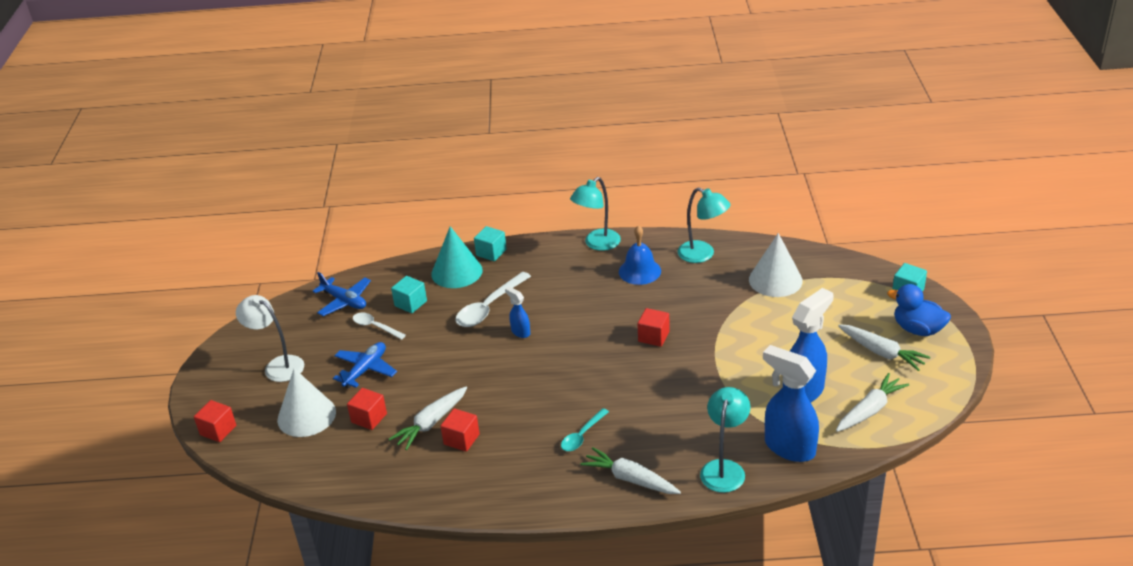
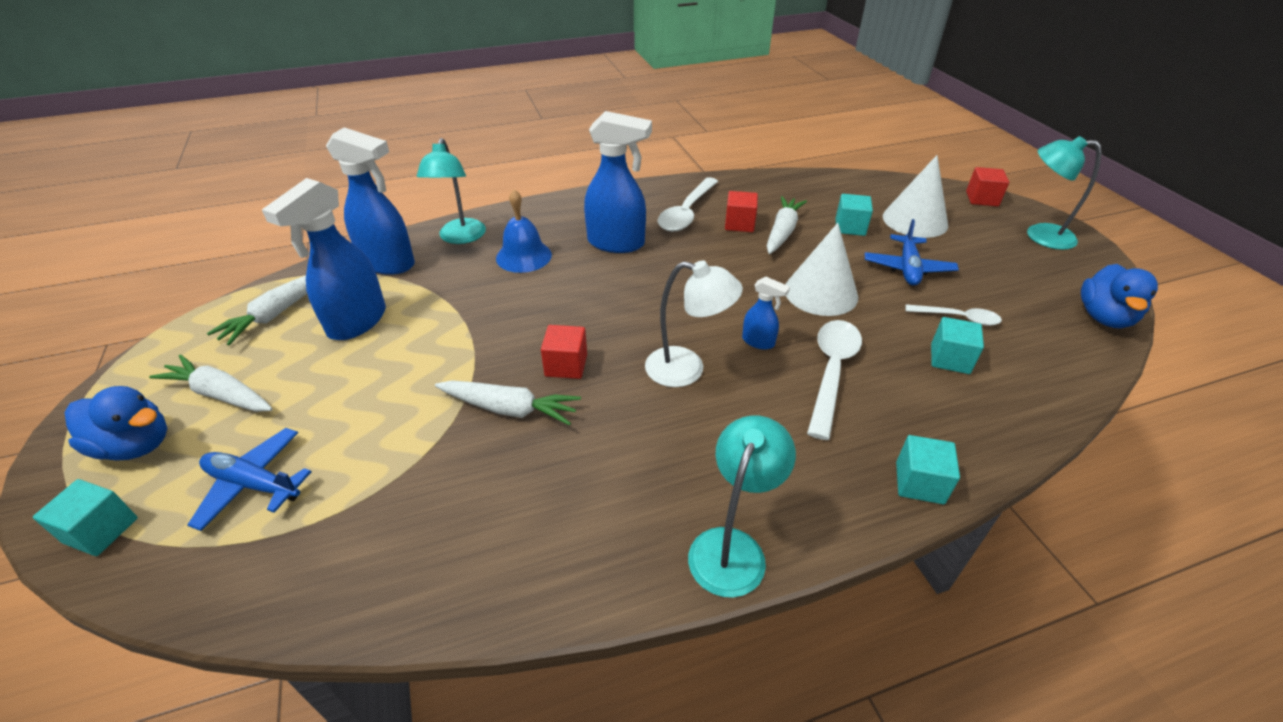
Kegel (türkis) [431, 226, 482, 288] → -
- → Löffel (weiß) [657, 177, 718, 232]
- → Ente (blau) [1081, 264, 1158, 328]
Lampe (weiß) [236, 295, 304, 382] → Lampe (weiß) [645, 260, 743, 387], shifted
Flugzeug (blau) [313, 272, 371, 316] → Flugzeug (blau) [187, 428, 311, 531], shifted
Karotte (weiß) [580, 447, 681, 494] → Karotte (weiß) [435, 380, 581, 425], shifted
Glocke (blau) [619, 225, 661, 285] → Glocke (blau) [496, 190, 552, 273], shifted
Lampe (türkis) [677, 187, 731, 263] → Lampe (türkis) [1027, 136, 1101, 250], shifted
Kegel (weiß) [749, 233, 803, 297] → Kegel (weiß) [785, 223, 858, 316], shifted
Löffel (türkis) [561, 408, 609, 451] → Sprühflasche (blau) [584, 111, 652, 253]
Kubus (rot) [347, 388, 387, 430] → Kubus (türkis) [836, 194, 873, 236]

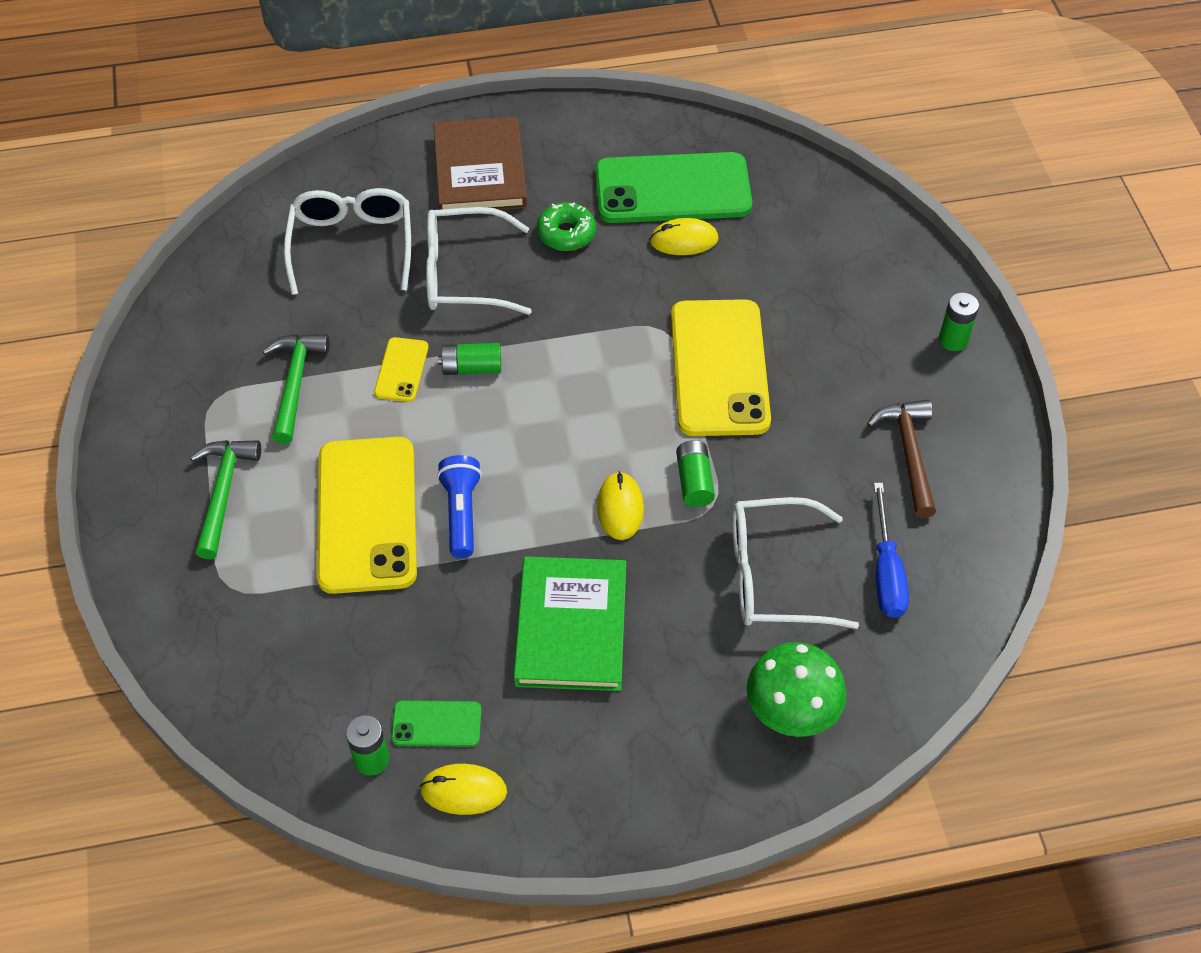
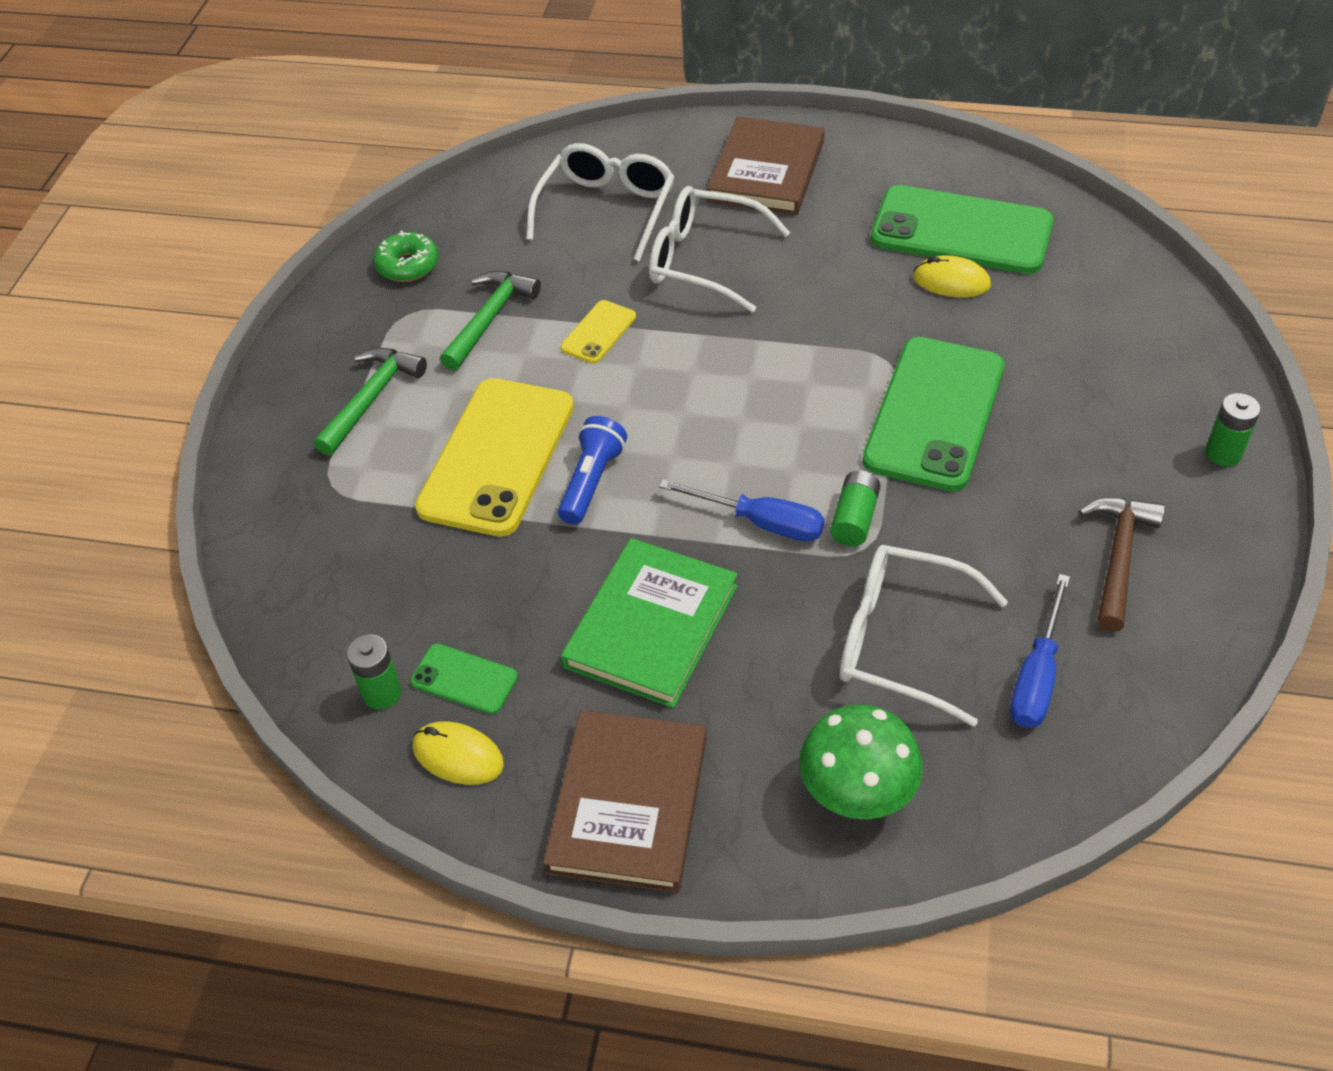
Batterie (grün) [438, 343, 501, 375] → -
- → Buch (braun) [543, 710, 707, 893]
Donut (grün) [537, 202, 596, 251] → Donut (grün) [373, 230, 439, 282], shifted
Computermaus (gelb) [597, 471, 644, 540] → Schraubenzieher (blau) [659, 479, 825, 542]
Handy (gelb) [671, 299, 771, 436] → Handy (grün) [862, 337, 1004, 492]

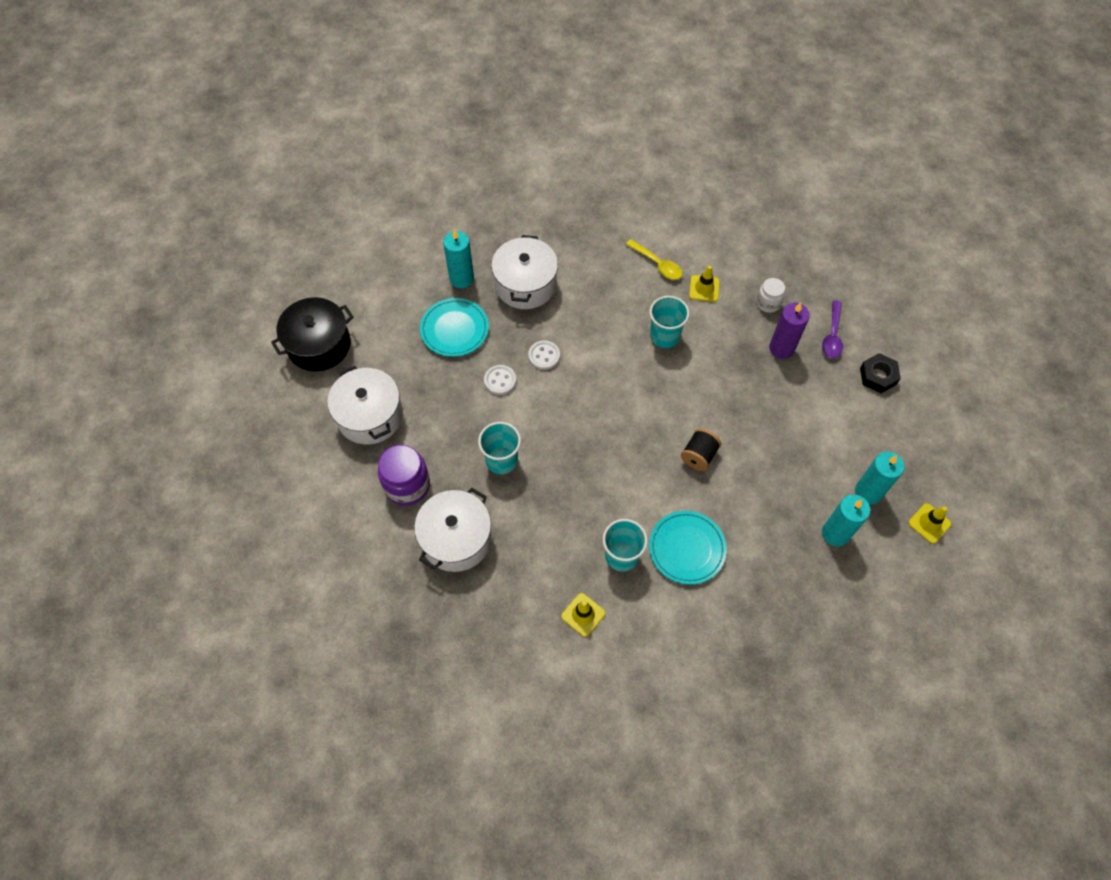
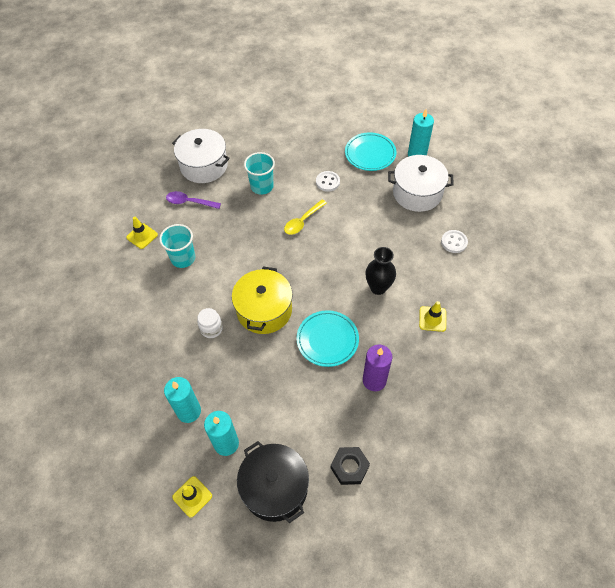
Kochtopf (weiß) [327, 366, 403, 444] → -
Einmachglas (lila) [378, 445, 430, 506] → -
Kochtopf (schwarz) [271, 297, 353, 372] → Kochtopf (schwarz) [237, 441, 309, 523], shifted
Knopf (weiß) [528, 340, 560, 370] → Knopf (weiß) [441, 230, 468, 253], shifted
Löffel (gelb) [626, 239, 682, 280] → Löffel (gelb) [284, 200, 327, 235], shifted
Teller (türkis) [649, 511, 727, 584] → Teller (türkis) [296, 310, 359, 367], shifted
Einmachglas (weiß) [756, 278, 785, 313] → Einmachglas (weiß) [197, 308, 223, 338], shifted
Löffel (lila) [822, 301, 843, 358] → Löffel (lila) [166, 191, 221, 209], shifted
Becher (türkis) [650, 296, 690, 348] → Vase (schwarz) [365, 247, 396, 295]
Garnrolle (schwarz) [681, 428, 721, 471] → Kochtopf (gelb) [232, 266, 293, 334]

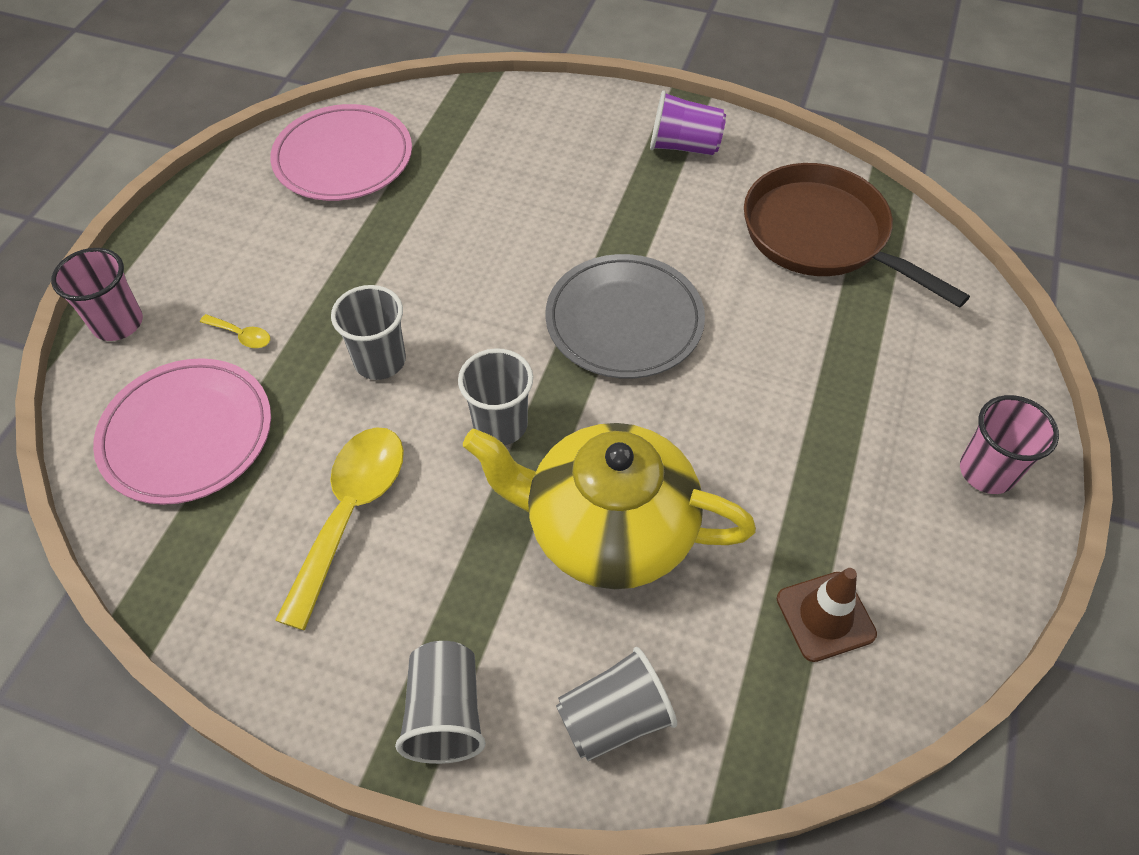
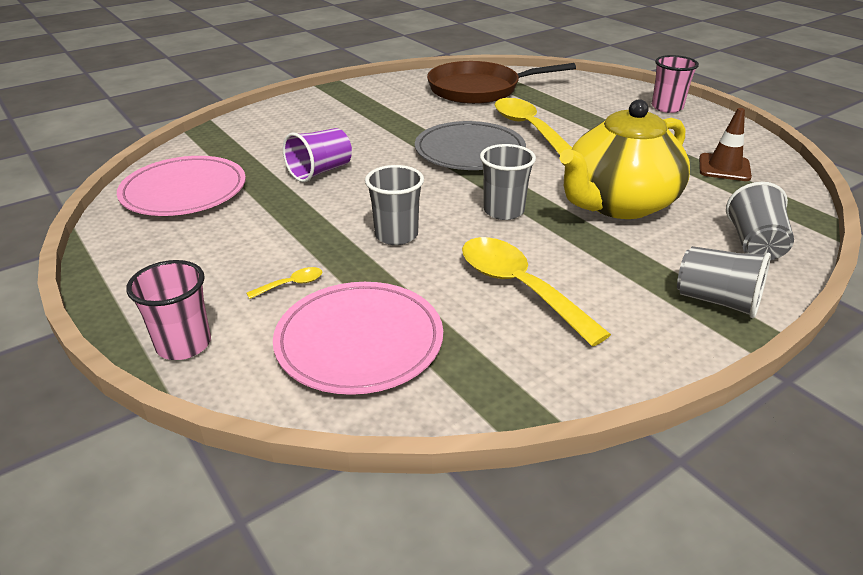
- → Löffel (gelb) [495, 98, 572, 154]
Becher (lila) [650, 91, 726, 155] → Becher (lila) [283, 128, 352, 182], shifted

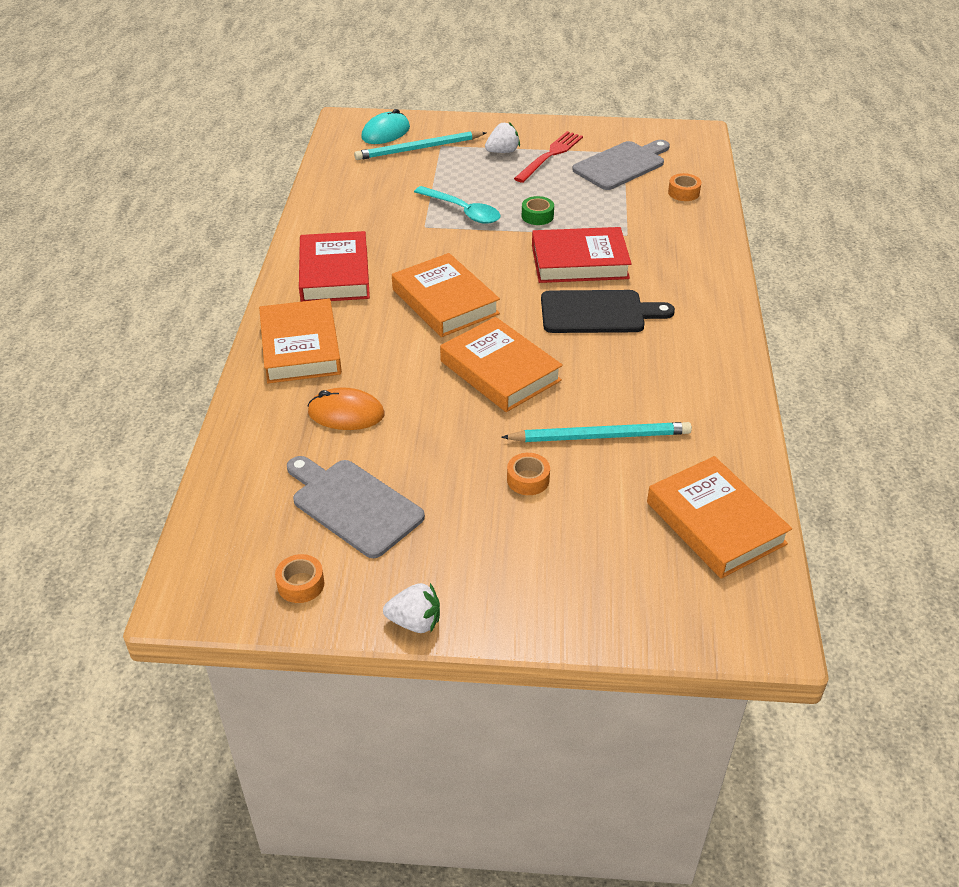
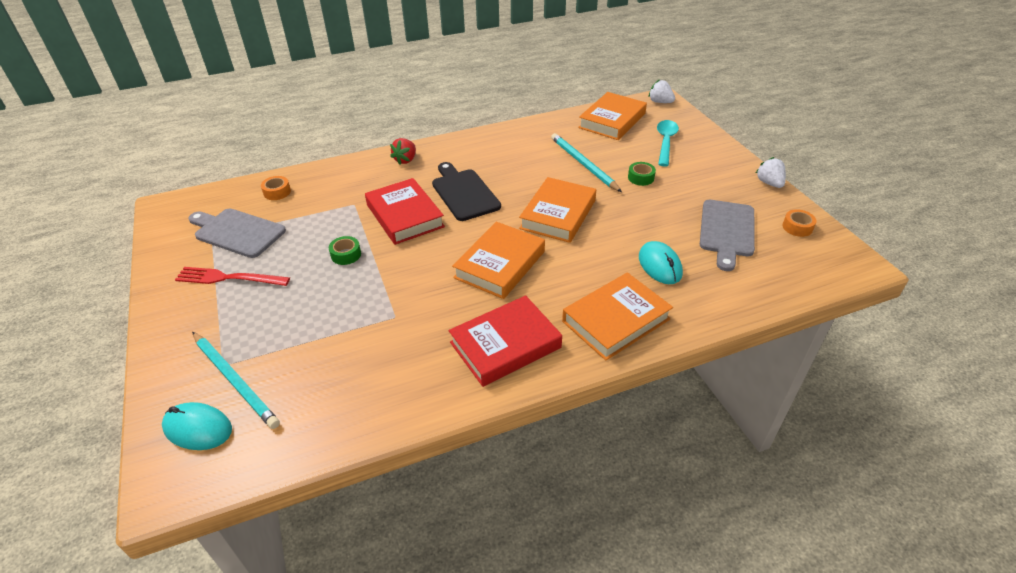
- → Erdbeere (rot) [390, 138, 416, 165]
Löffel (türkis) [414, 186, 500, 224] → Löffel (türkis) [657, 120, 679, 167], shifted
Erdbeere (weiß) [485, 122, 520, 153] → Erdbeere (weiß) [649, 79, 675, 103], shifted
Computermaus (orange) [308, 388, 384, 430] → Computermaus (türkis) [639, 241, 683, 284]
Klebeband (orange) [507, 453, 550, 495] → Klebeband (grün) [628, 162, 656, 186]

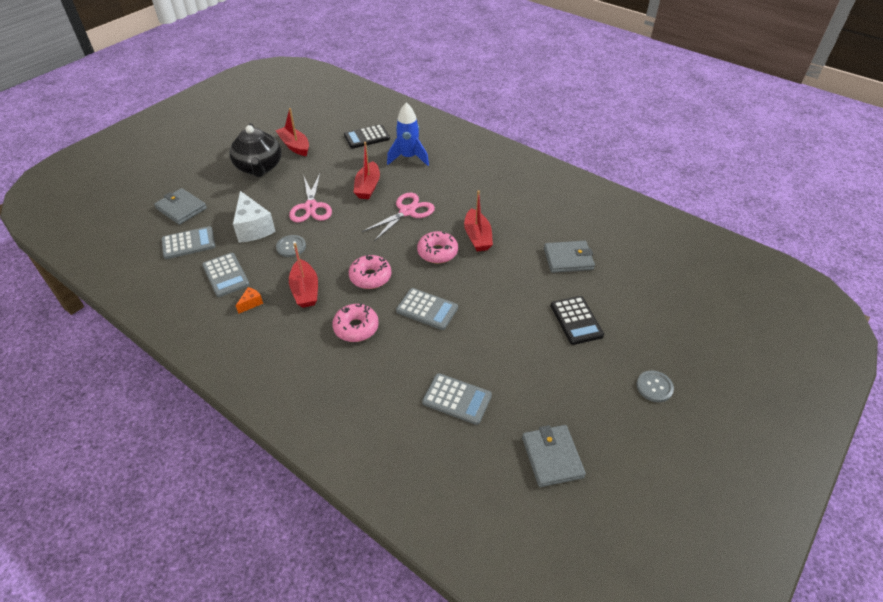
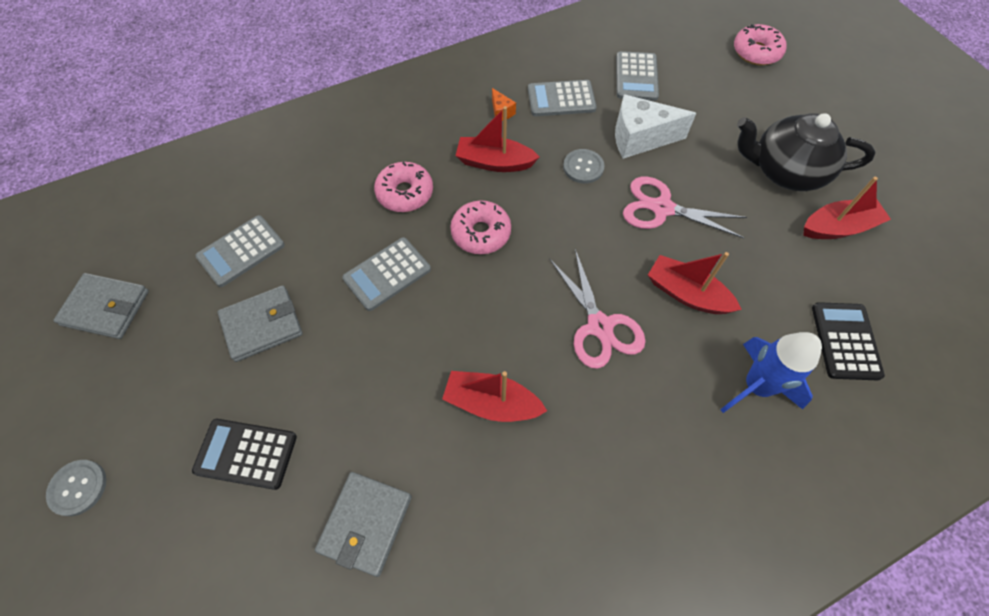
Geldbörse (grau) [154, 188, 207, 225] → Geldbörse (grau) [217, 286, 303, 362], shifted
Donut (rosa) [417, 231, 458, 263] → Donut (rosa) [734, 24, 787, 65], shifted

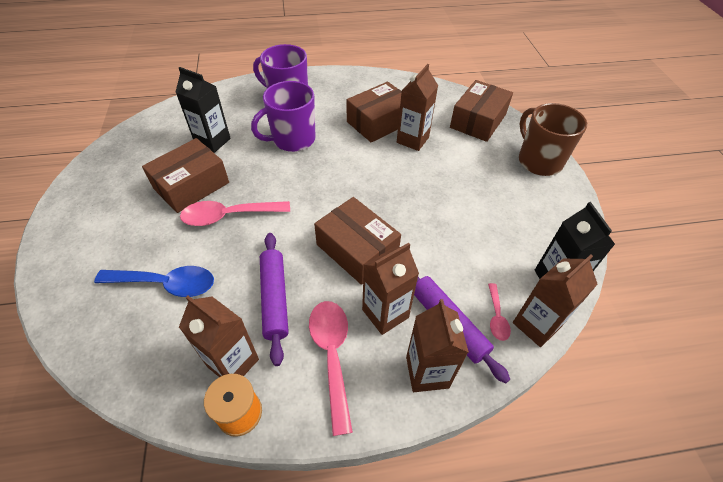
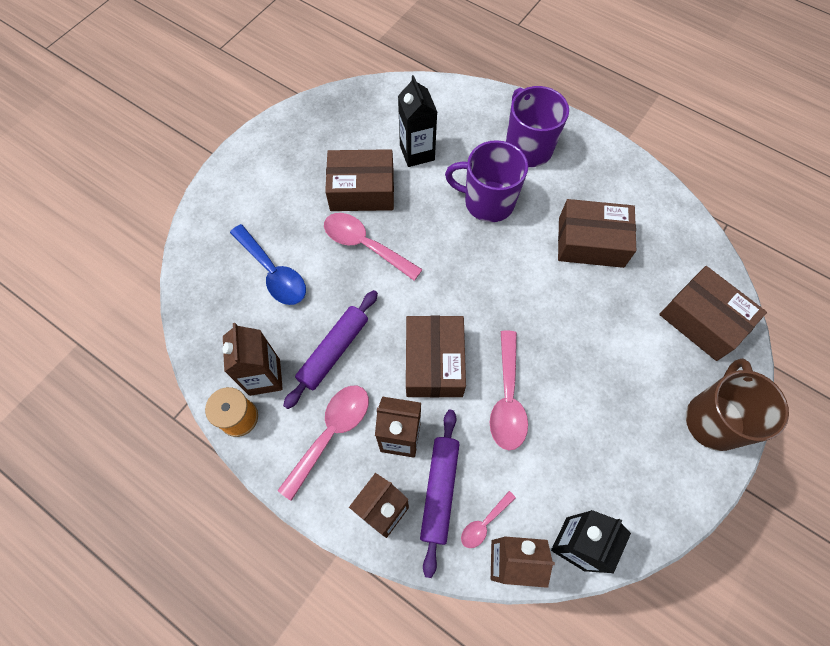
Getränkekarton (braun) [397, 64, 438, 151] → -
- → Löffel (rosa) [490, 330, 528, 450]
Schachtel (braun) [450, 80, 513, 142] → Schachtel (braun) [659, 266, 767, 361], 60 degrees clockwise

